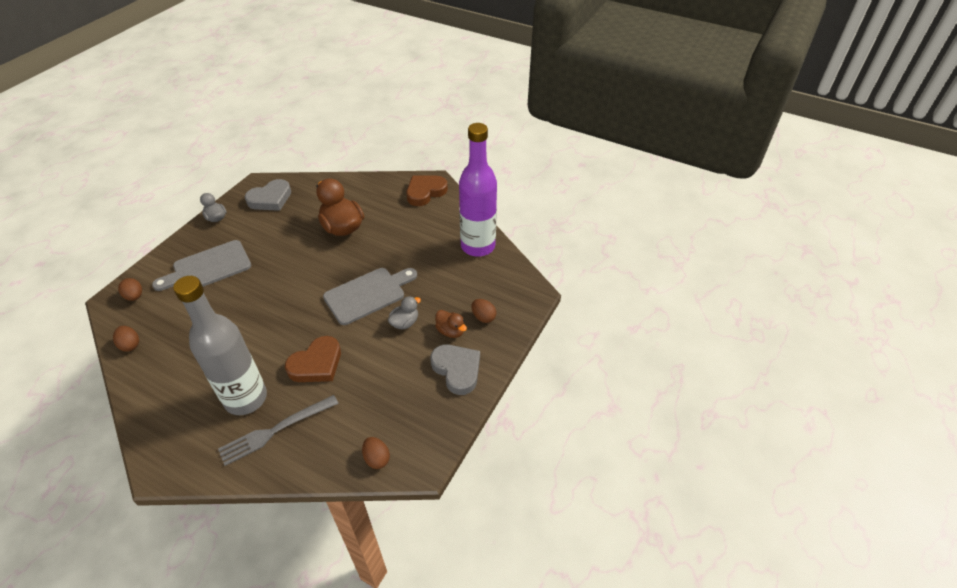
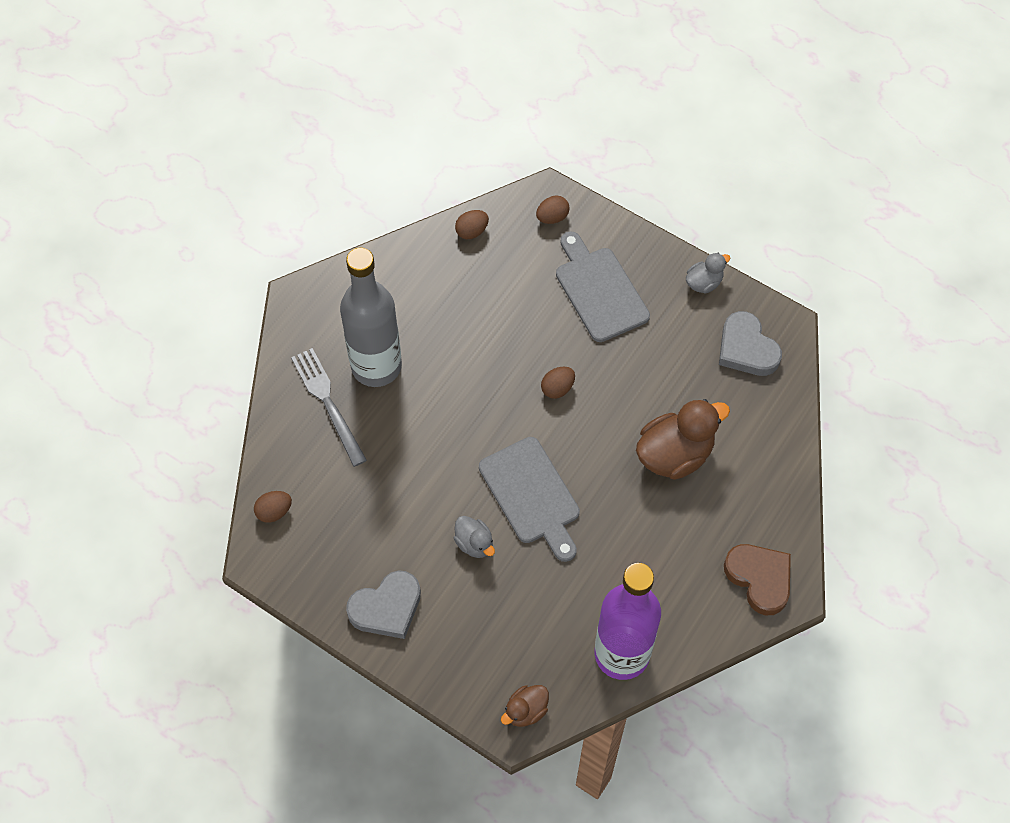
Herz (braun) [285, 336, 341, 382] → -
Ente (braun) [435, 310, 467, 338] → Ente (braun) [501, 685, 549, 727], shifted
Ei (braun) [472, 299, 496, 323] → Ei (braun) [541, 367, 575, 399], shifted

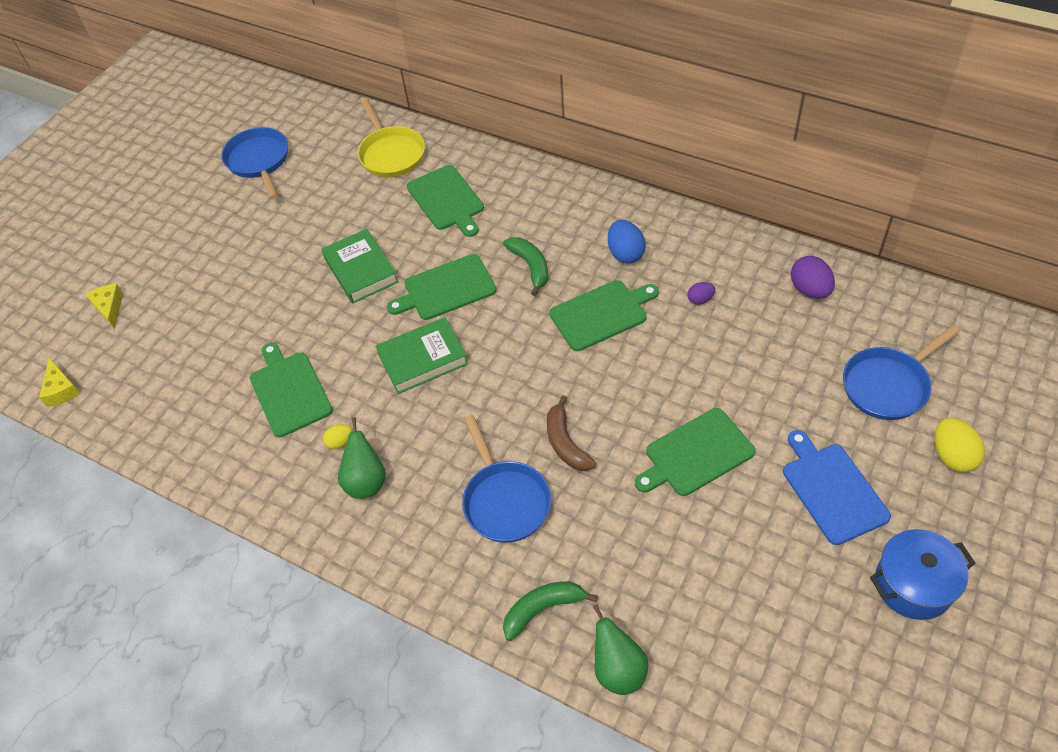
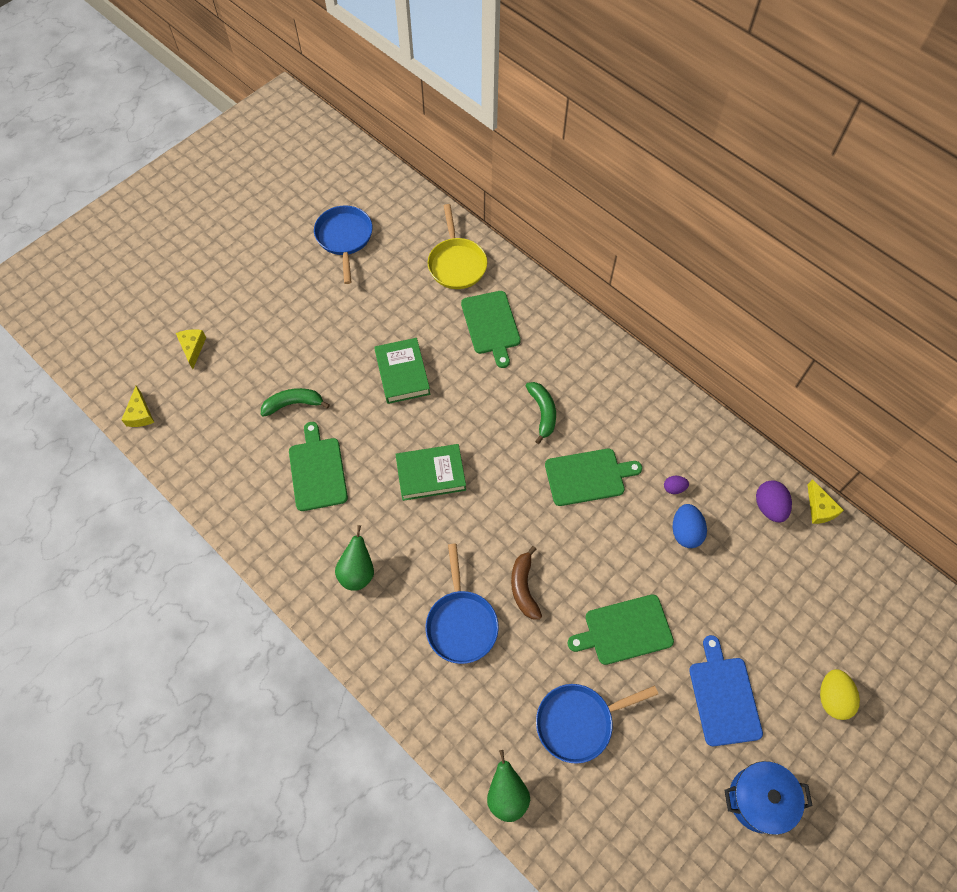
Ei (gelb) [323, 424, 353, 449] → -
Schneidebrett (grün) [387, 254, 496, 320] → -
- → Käse (gelb) [808, 479, 844, 524]
Banane (grün) [503, 581, 598, 641] → Banane (grün) [261, 388, 330, 417], shifted
Ei (blau) [608, 220, 646, 264] → Ei (blau) [673, 504, 707, 548], shifted
Pfanne (blau) [843, 325, 960, 420] → Pfanne (blau) [536, 684, 658, 764], shifted

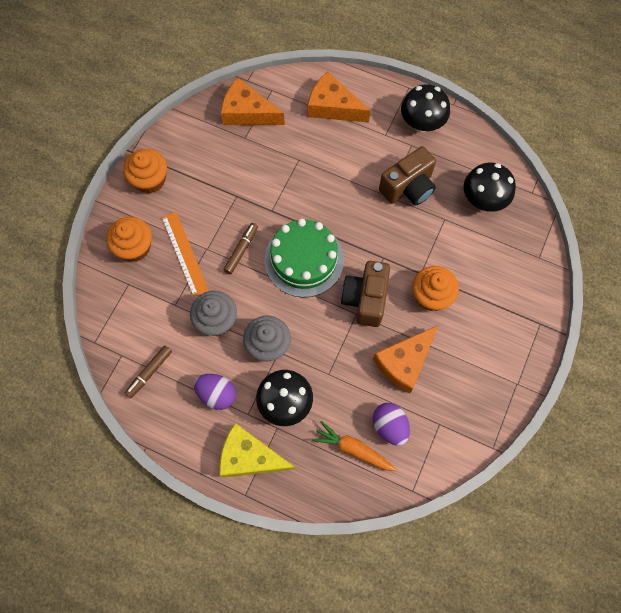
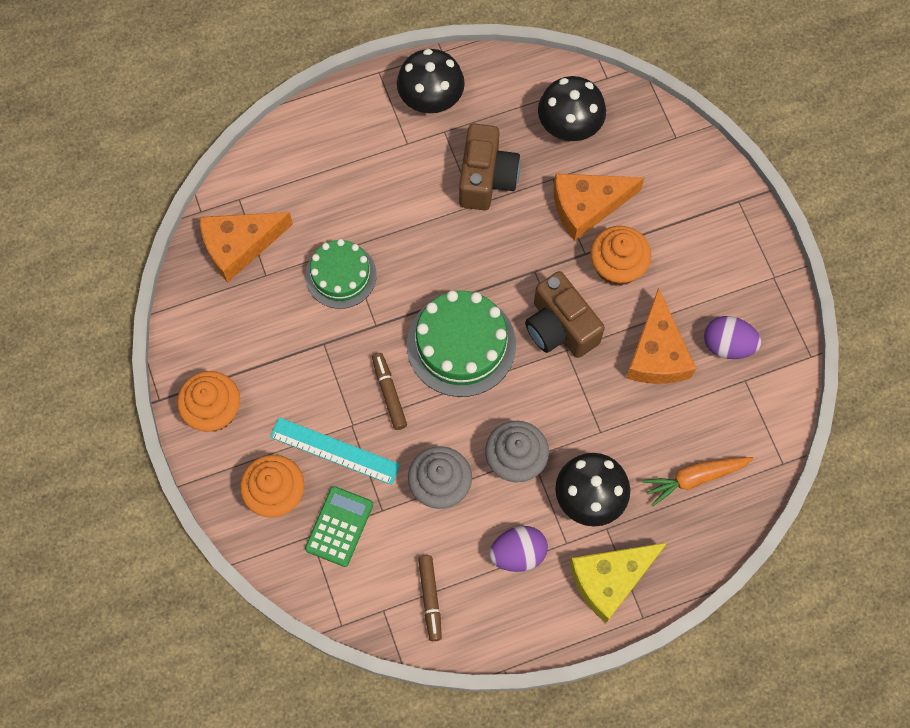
- → Kuchen (grün) [305, 239, 376, 309]
- → Taschenrechner (grün) [305, 486, 373, 567]
Käse (orange) [308, 72, 370, 123] → Käse (orange) [553, 173, 644, 241], shifted
Ei (lila) [373, 403, 410, 446] → Ei (lila) [704, 316, 761, 359], shifted
Lineal (orange) [162, 212, 209, 297] → Lineal (türkis) [270, 417, 400, 485]

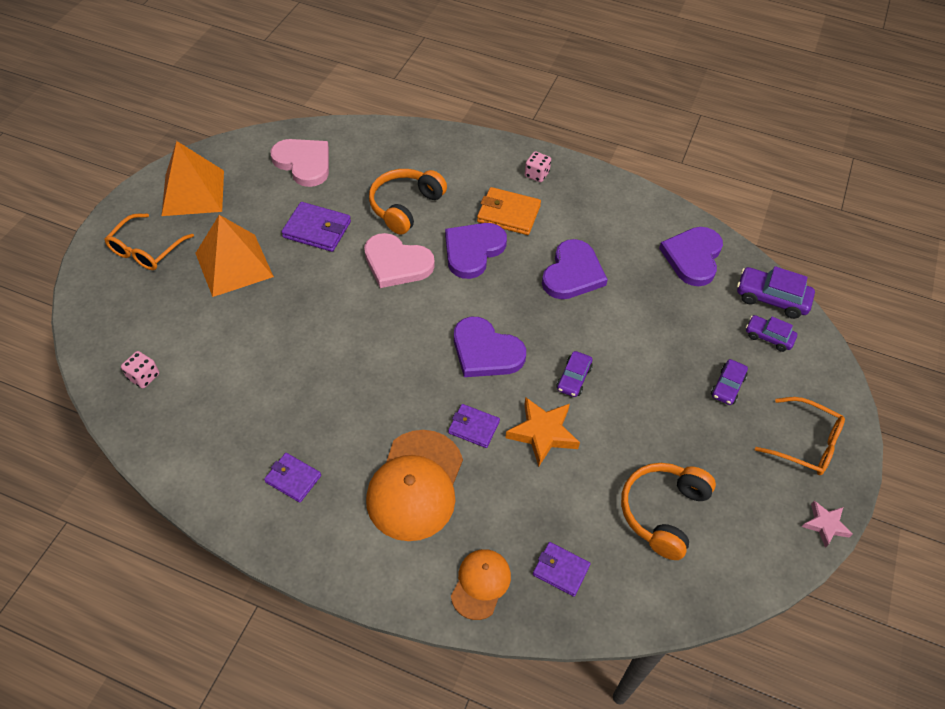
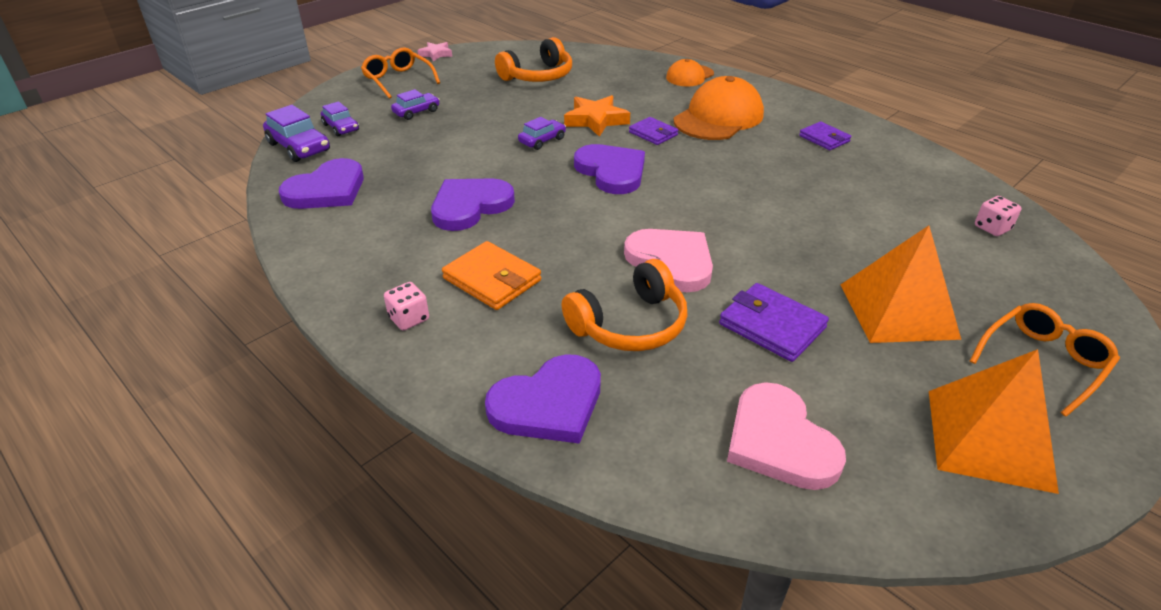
Geldbörse (lila) [533, 542, 591, 597] → -
Herz (lila) [445, 223, 507, 279] → Herz (lila) [485, 354, 601, 444], shifted

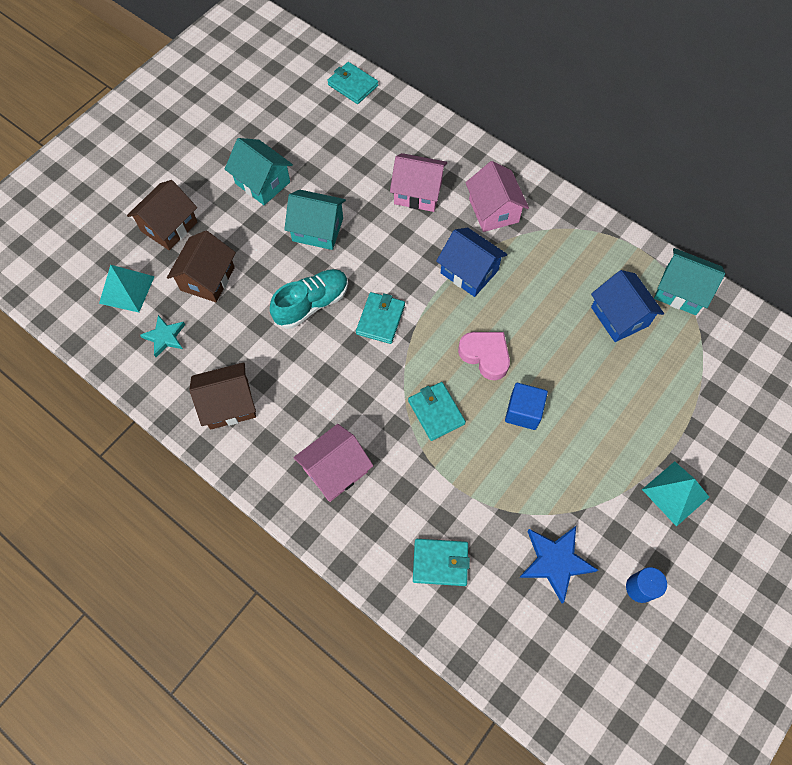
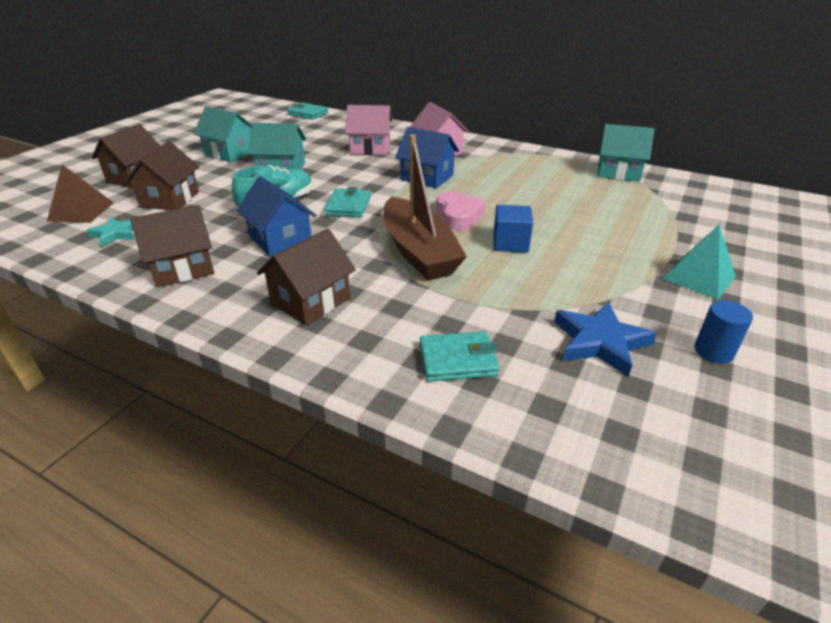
Haus (blau) [591, 270, 664, 342] → Haus (blau) [237, 176, 316, 257], shifted
Geldbörse (türkis) [408, 382, 466, 441] → Boot (braun) [383, 134, 467, 281]
Pyramide (türkis) [99, 265, 155, 313] → Pyramide (braun) [47, 165, 114, 223]
Haus (rosa) [294, 424, 373, 502] → Haus (braun) [257, 229, 356, 325]
Herz (rosa) [458, 332, 510, 380] → Herz (rosa) [436, 192, 485, 231], 45 degrees clockwise

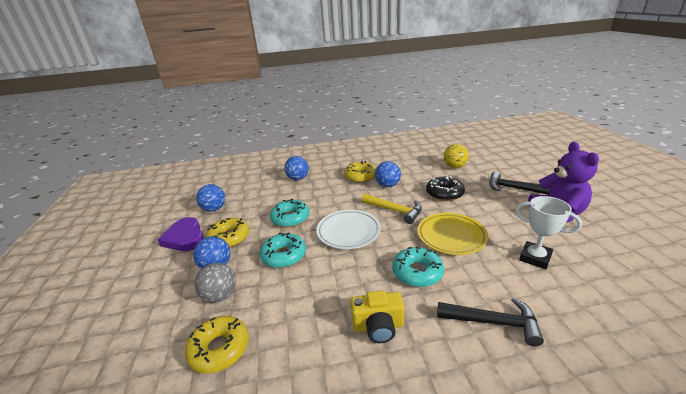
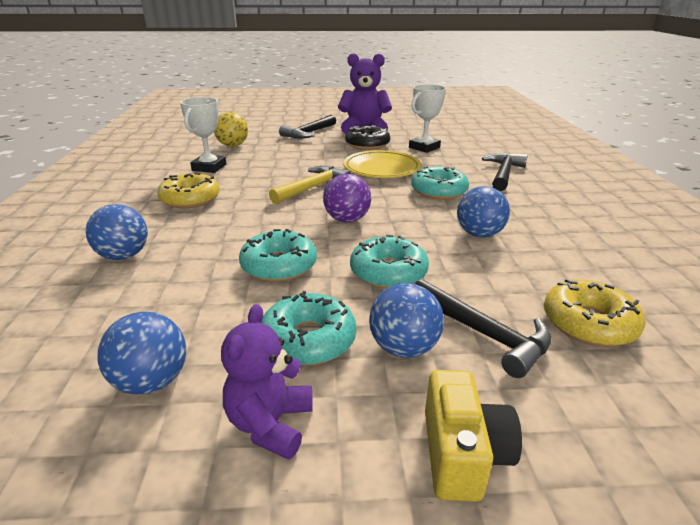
- → Pokal (weiß) [180, 97, 226, 173]
Kamera (gelb) [350, 290, 405, 343] → Kamera (gelb) [425, 370, 522, 502], shifted
Ball (blau) [375, 161, 401, 187] → Ball (blau) [457, 186, 510, 238], shifted
Donut (schwarz) [426, 175, 465, 201] → Donut (schwarz) [345, 126, 390, 150], shifted
Herz (lila) [158, 217, 204, 251] → Teddybär (lila) [221, 304, 313, 460]
Ball (grau) [194, 263, 236, 303] → Hammer (schwarz) [415, 279, 552, 378]
Teller (weiß) [316, 210, 381, 249] → Ball (lila) [323, 174, 371, 222]
Donut (gelb) [206, 218, 249, 247] → Donut (türkis) [261, 291, 356, 366]

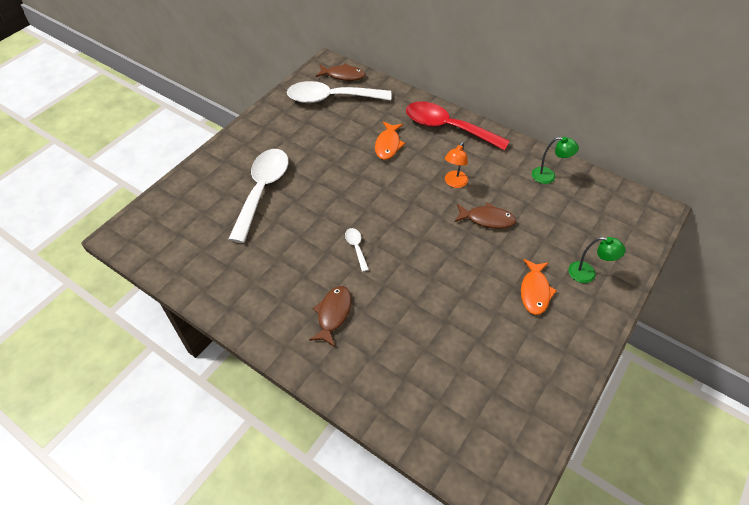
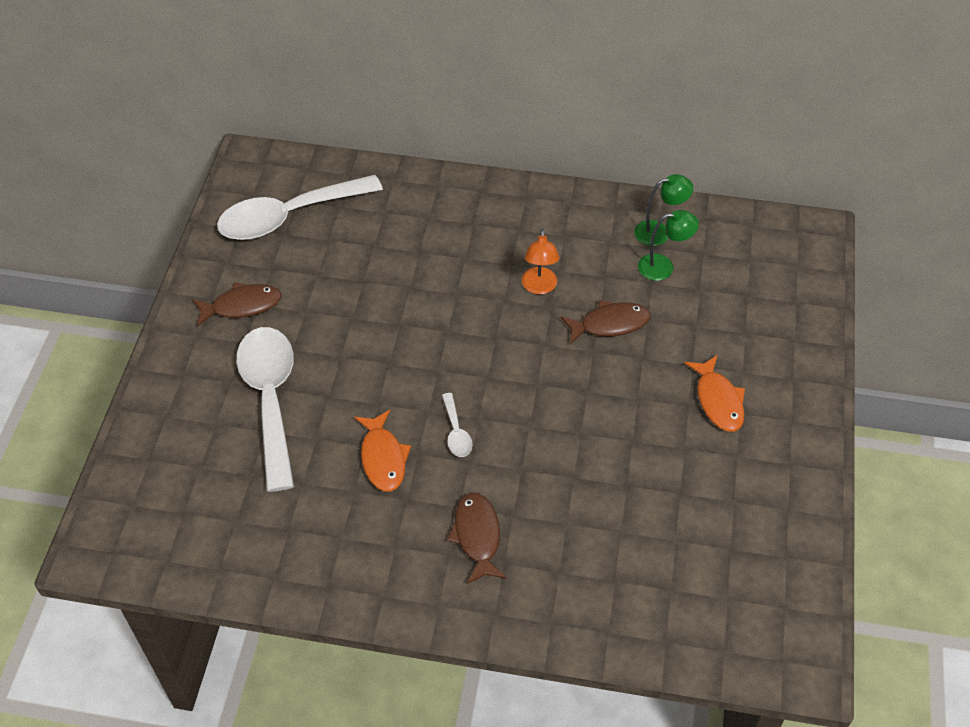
Löffel (rot) [406, 101, 510, 151] → -
Fisch (braun) [316, 63, 365, 81] → Fisch (braun) [192, 282, 282, 327], shifted
Fisch (orange) [375, 121, 405, 160] → Fisch (orange) [354, 410, 411, 492], shifted
Lampe (grün) [569, 237, 626, 283] → Lampe (grün) [638, 210, 699, 281], shifted
Löffel (weiß) [345, 228, 369, 272] → Löffel (weiß) [442, 393, 472, 457], 150 degrees counterclockwise

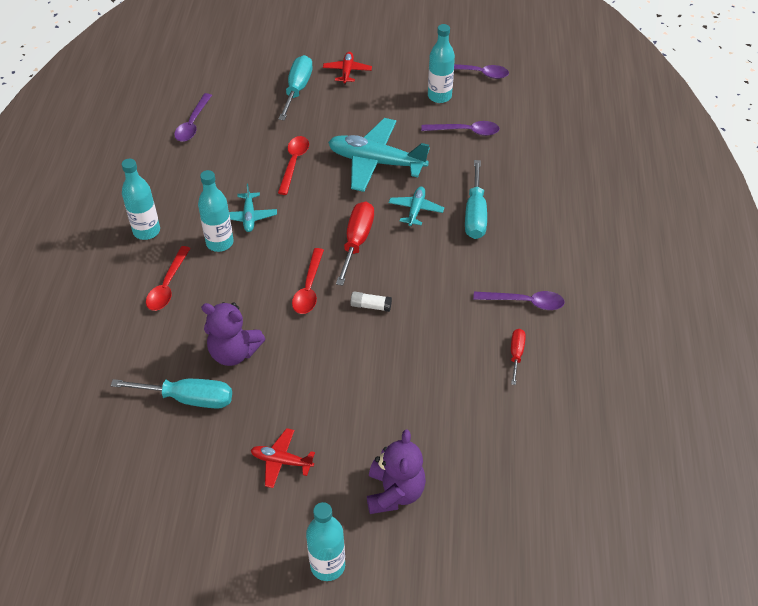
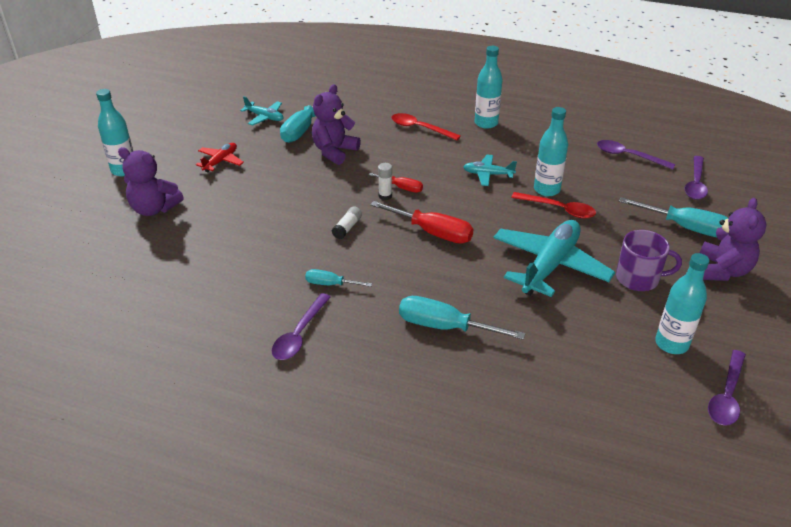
- → Schraubenzieher (türkis) [305, 269, 372, 287]
- → Tasse (lila) [616, 230, 682, 291]
Flasche (türkis) [198, 170, 233, 252] → Flasche (türkis) [534, 107, 568, 196], shifted
Flugzeug (türkis) [389, 187, 444, 226] → Flugzeug (türkis) [240, 96, 283, 126], shifted
Löffel (lila) [421, 121, 500, 136] → Löffel (lila) [685, 156, 708, 200], shifted
Schraubenzieher (rot) [511, 329, 526, 385] → Schraubenzieher (rot) [368, 173, 423, 193], shifted
Löffel (rot) [292, 248, 324, 314] → Klebestift (weiß) [378, 163, 392, 200]
Flugzeug (rot) [323, 52, 372, 84] → Teddybär (lila) [700, 198, 767, 281]

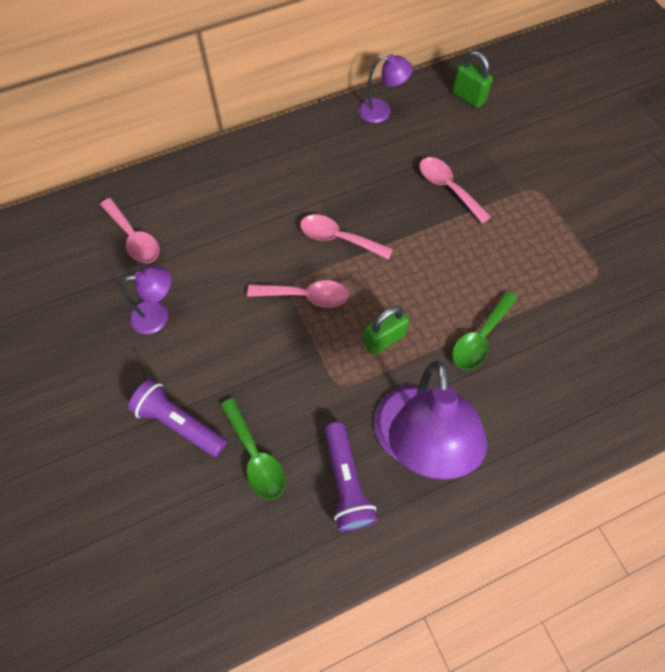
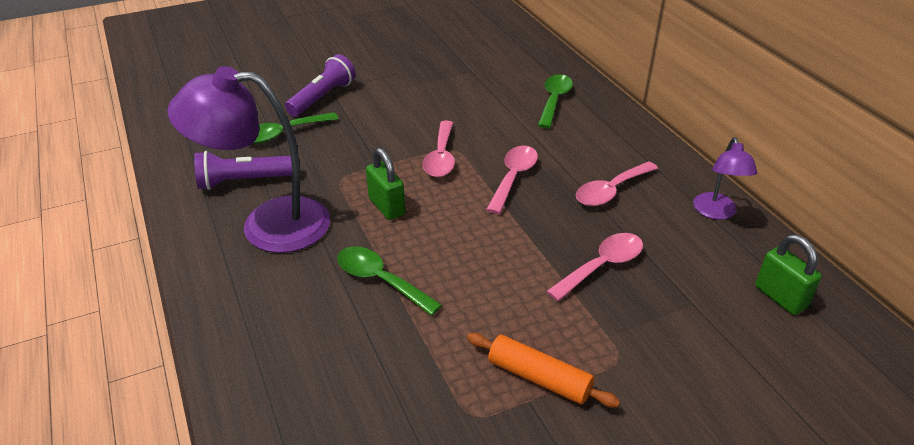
Lampe (lila) [122, 266, 171, 334] → -
- → Nudelholz (orange) [467, 333, 620, 408]
- → Löffel (grün) [538, 74, 573, 129]
Löffel (rosa) [100, 198, 159, 263] → Löffel (rosa) [576, 161, 658, 206], shifted
Vorhängeschloss (grün) [452, 51, 493, 108] → Vorhängeschloss (grün) [755, 234, 822, 315], 75 degrees counterclockwise

